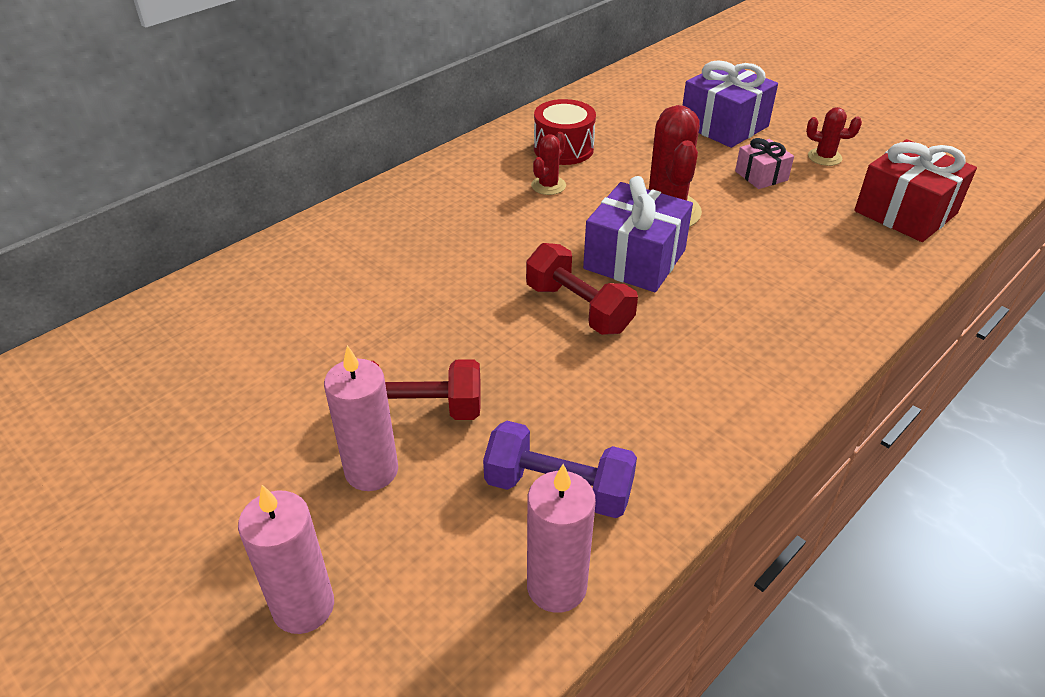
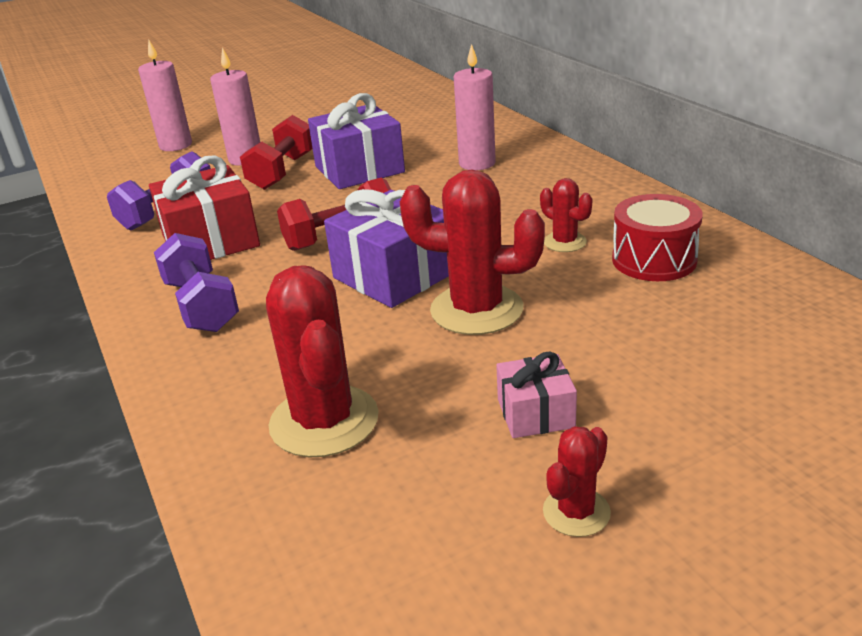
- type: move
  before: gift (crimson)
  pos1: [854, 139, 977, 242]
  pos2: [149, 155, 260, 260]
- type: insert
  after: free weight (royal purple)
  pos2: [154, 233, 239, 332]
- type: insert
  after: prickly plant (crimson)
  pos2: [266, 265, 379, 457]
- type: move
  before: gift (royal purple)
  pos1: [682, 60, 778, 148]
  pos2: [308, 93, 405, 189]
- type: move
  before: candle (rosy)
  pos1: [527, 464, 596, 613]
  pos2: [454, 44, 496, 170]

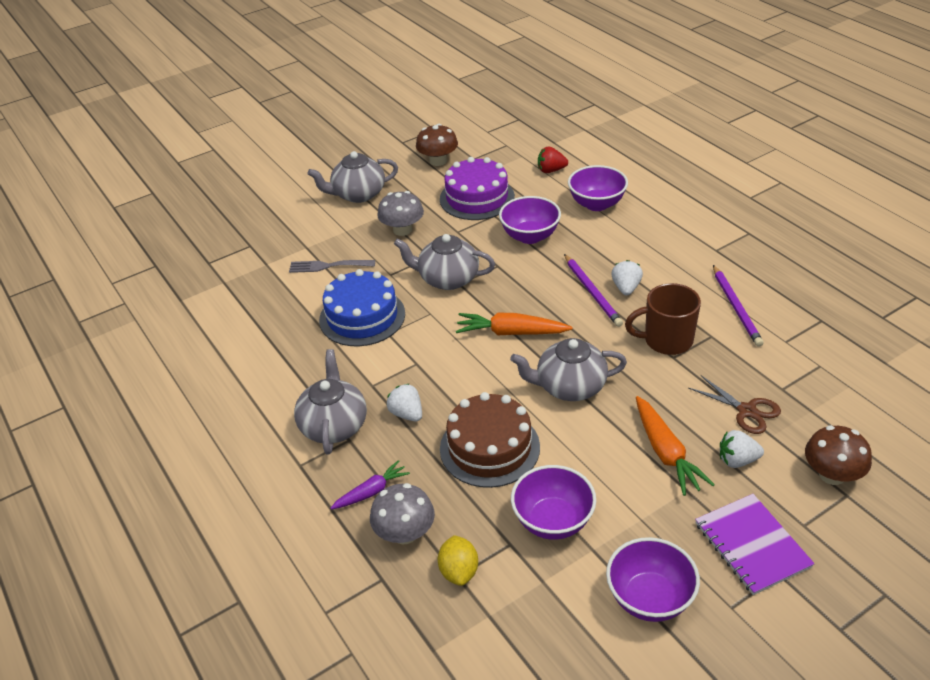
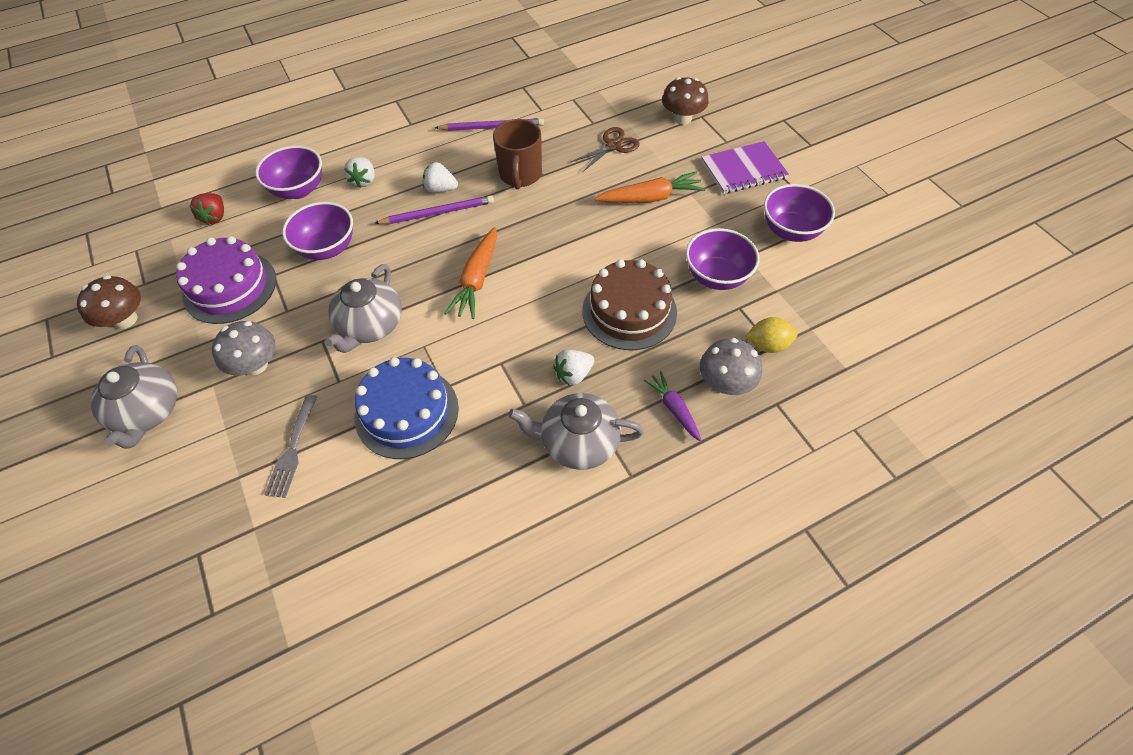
- type: move
  before: strawberry (pure white)
  pos1: [720, 430, 764, 468]
  pos2: [344, 157, 375, 188]
- type: delete
  before: teapot (grey)
  pos1: [510, 338, 627, 401]

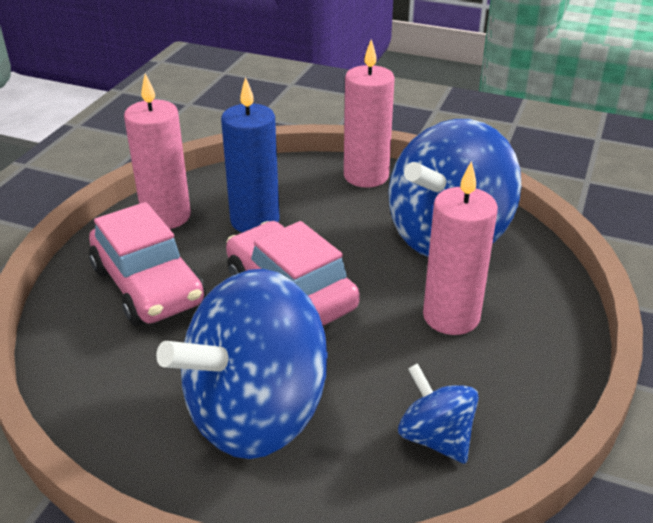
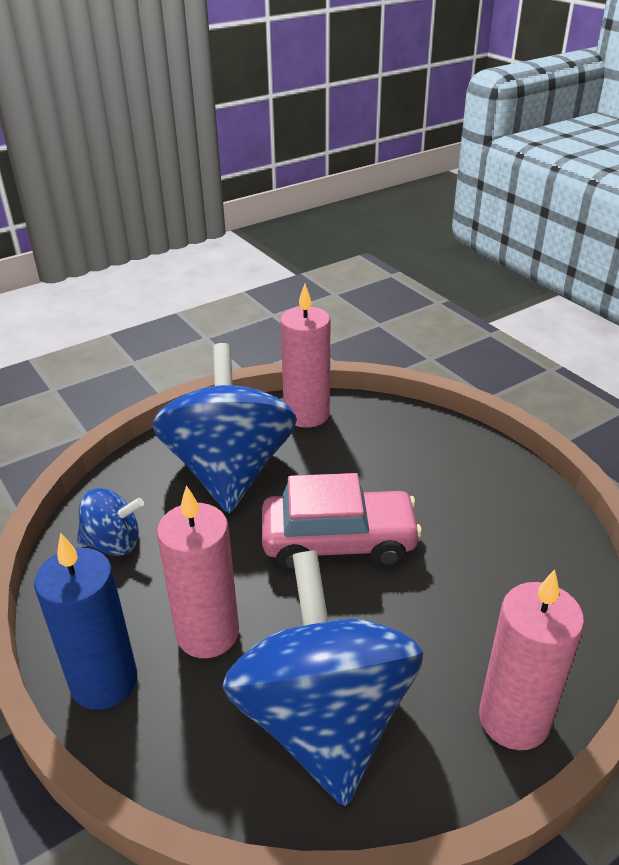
- type: move
  before: candle (cobalt)
  pos1: [221, 77, 280, 233]
  pos2: [34, 533, 137, 710]
- type: move
  before: candle (rosy)
  pos1: [124, 74, 191, 229]
  pos2: [280, 284, 330, 428]
- type: delete
  before: car (rosy)
  pos1: [89, 202, 205, 326]

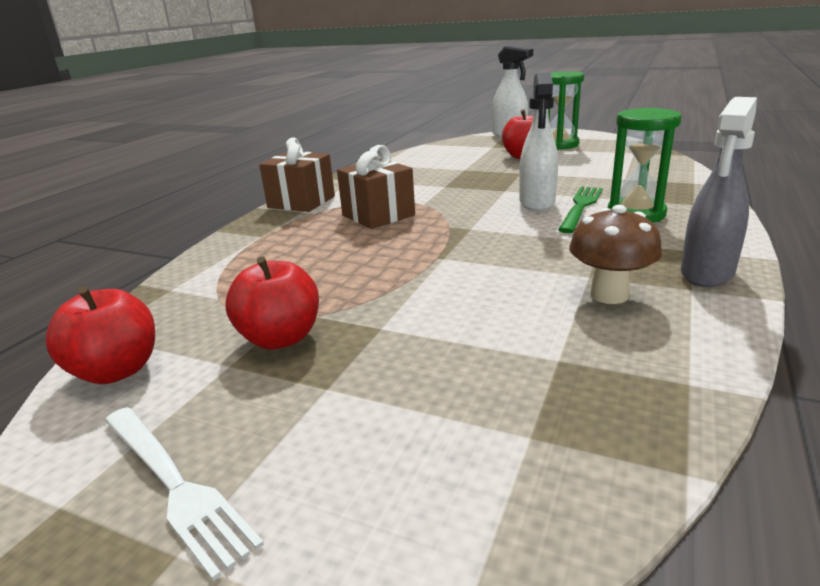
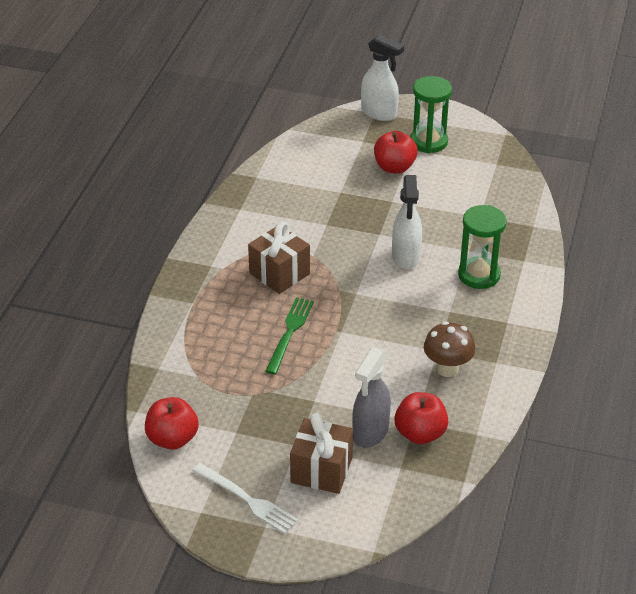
- type: move
  before: dinner fork (emerald)
  pos1: [558, 186, 603, 233]
  pos2: [265, 297, 314, 374]
- type: move
  before: gift (dark brown)
  pos1: [259, 137, 335, 212]
  pos2: [290, 413, 353, 494]
- type: move
  before: sprayer (grey)
  pos1: [681, 97, 757, 287]
  pos2: [352, 347, 391, 448]
- type: move
  before: apple fruit (crimson)
  pos1: [225, 256, 319, 349]
  pos2: [395, 392, 448, 444]

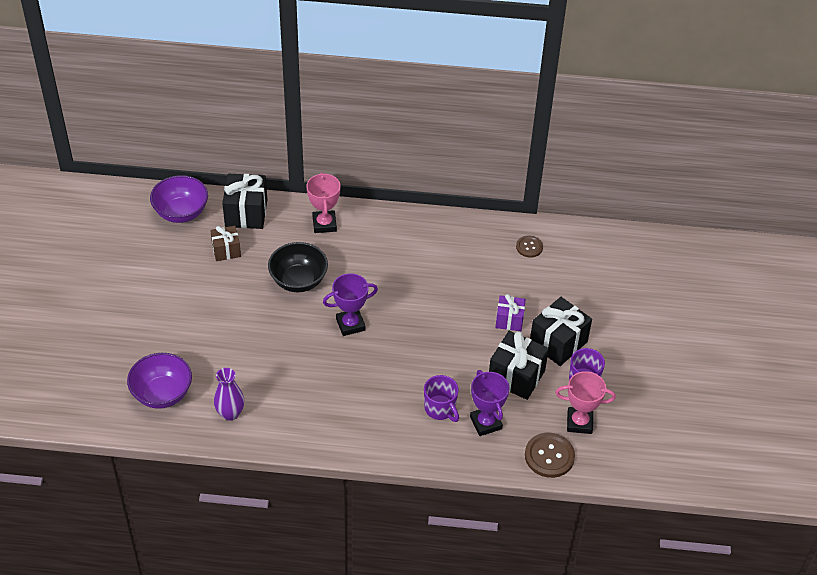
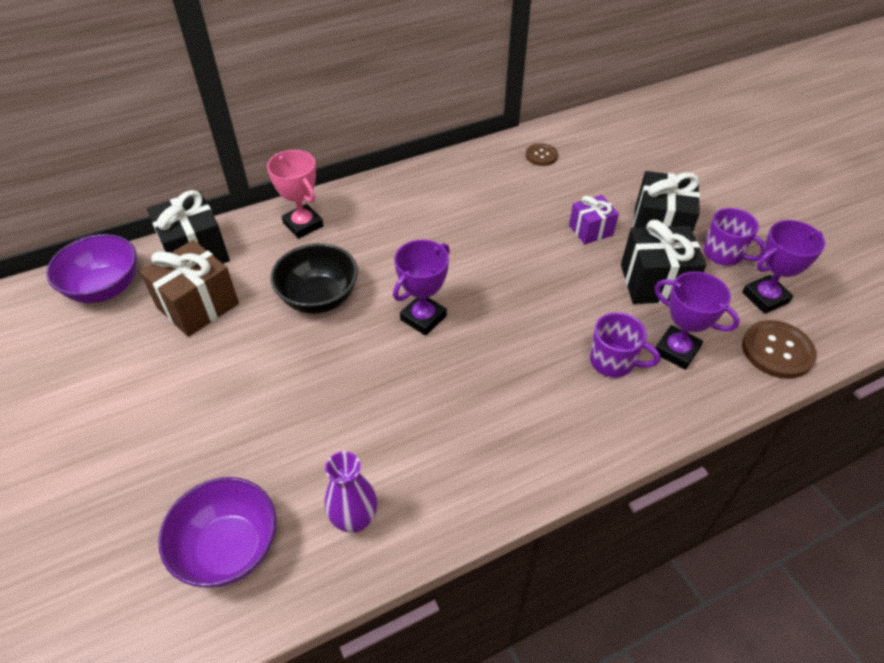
- type: resize
  before: gift (dark brown)
  pos1: [210, 226, 241, 261]
  pos2: [140, 240, 239, 337]
  scale: 1.65
- type: recolor
  before: trophy (rosy)
  after: trophy (royal purple)
  pos1: [555, 371, 616, 434]
  pos2: [742, 220, 825, 314]

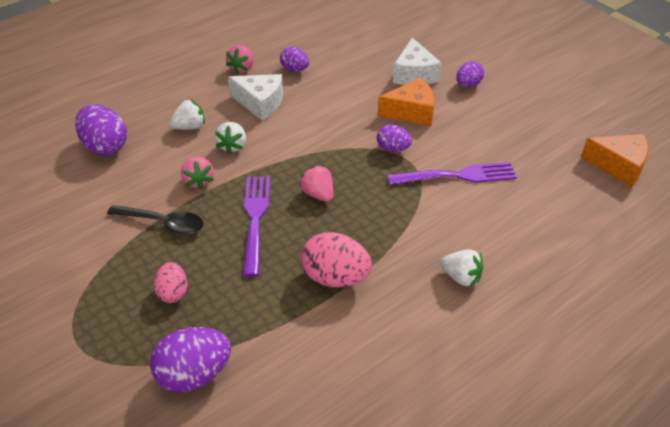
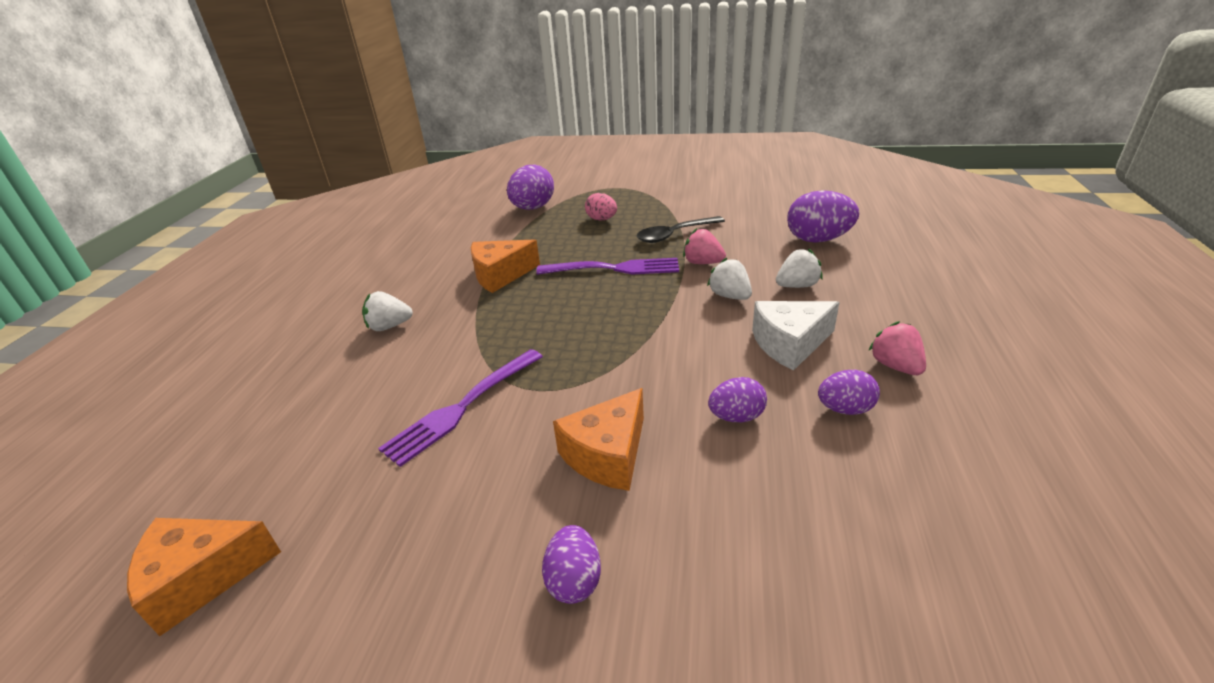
- type: replace
  before: egg shape (rosy)
  after: piece of cheese (bright orange)
  pos1: [301, 232, 372, 287]
  pos2: [471, 239, 540, 293]
- type: rotate
  before: dinner fork (royal purple)
  pos1: [243, 176, 270, 277]
  pos2: [536, 258, 679, 275]
  turn: -45
- type: move
  before: egg shape (royal purple)
  pos1: [377, 124, 412, 152]
  pos2: [708, 377, 767, 422]
- type: rotate
  before: strawberry (pure white)
  pos1: [169, 99, 205, 130]
  pos2: [776, 249, 823, 288]
  turn: -135
- type: delete
  before: strawberry (rosy)
  pos1: [299, 165, 333, 202]
- type: delete
  before: piece of cheese (pure white)
  pos1: [393, 38, 442, 85]

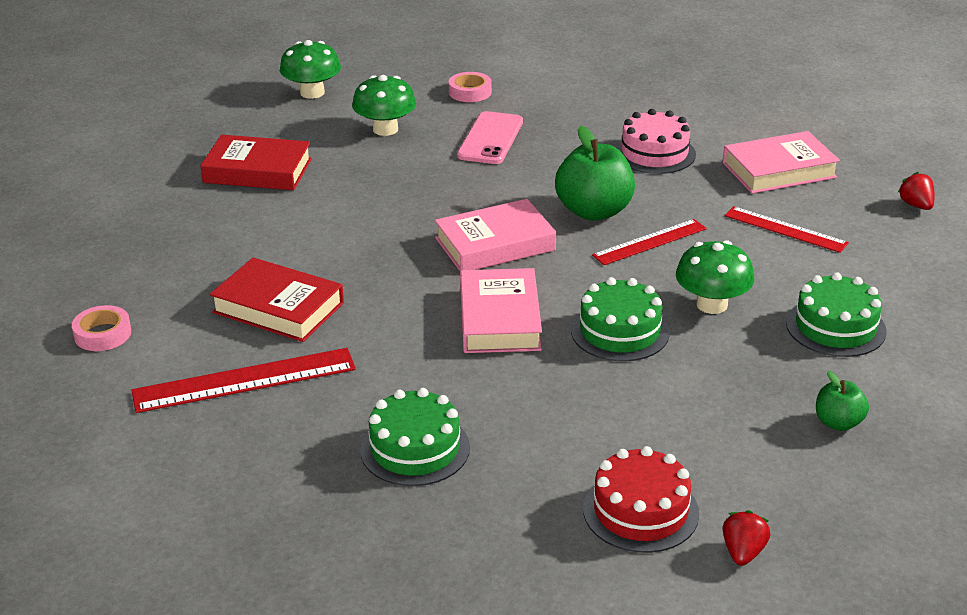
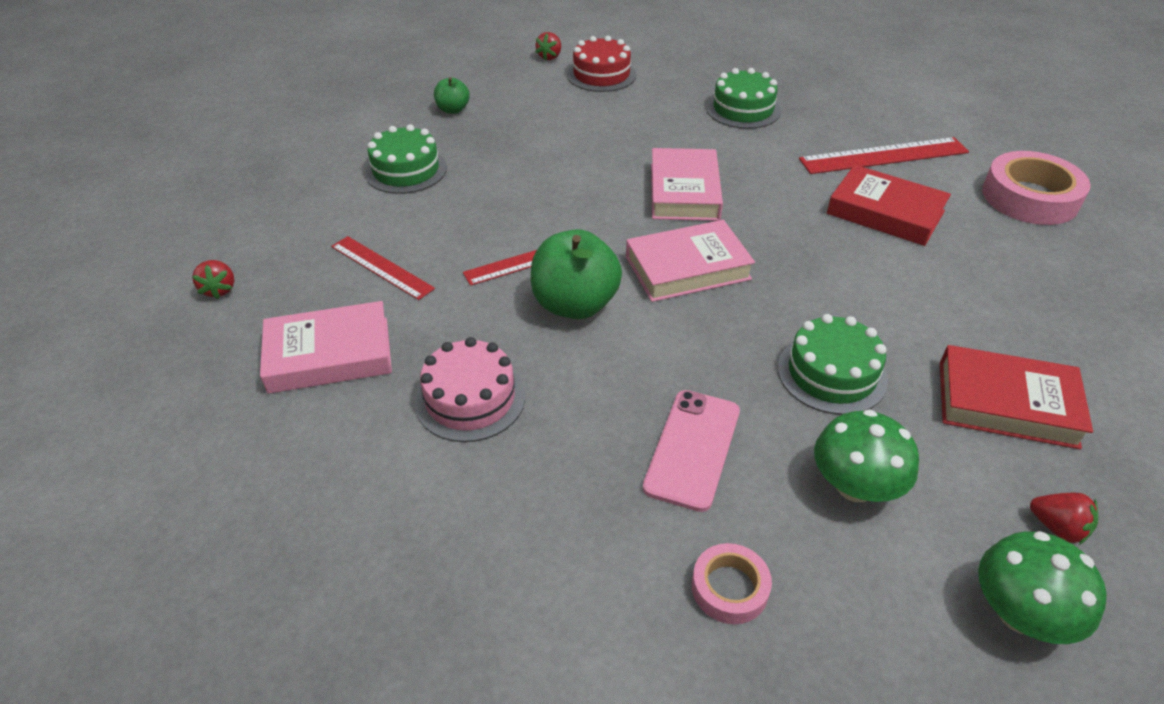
- type: move
  before: layer cake (emerald)
  pos1: [571, 277, 670, 362]
  pos2: [778, 314, 888, 415]
- type: resize
  before: tape (rosy)
  pos1: [72, 305, 131, 351]
  pos2: [982, 151, 1091, 225]
  scale: 1.87
- type: insert
  after: strawberry (crimson)
  pos2: [1030, 493, 1098, 545]
- type: delete
  before: toadstool (emerald)
  pos1: [676, 240, 755, 314]

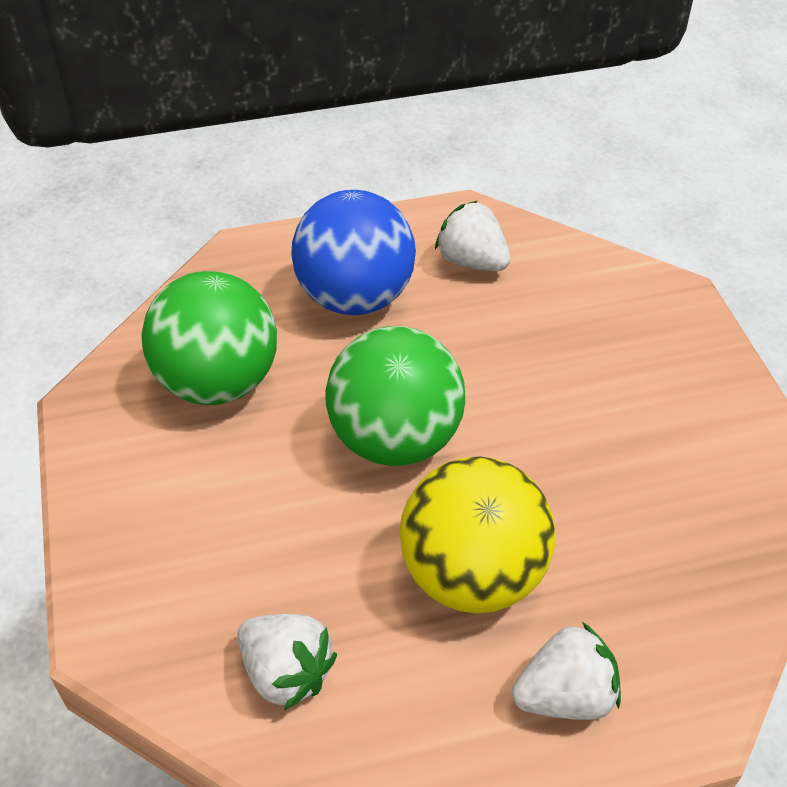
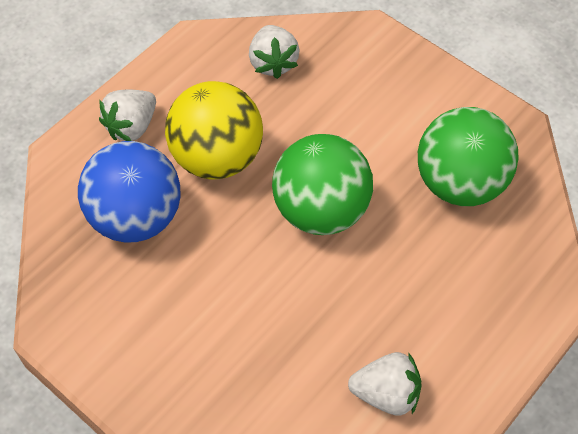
- type: move
  before: play ball (cobalt)
  pos1: [291, 190, 416, 315]
  pos2: [78, 141, 181, 242]
- type: rotate
  before: strawberry (pure white)
  pos1: [237, 614, 337, 711]
  pos2: [249, 25, 300, 79]
  turn: -105

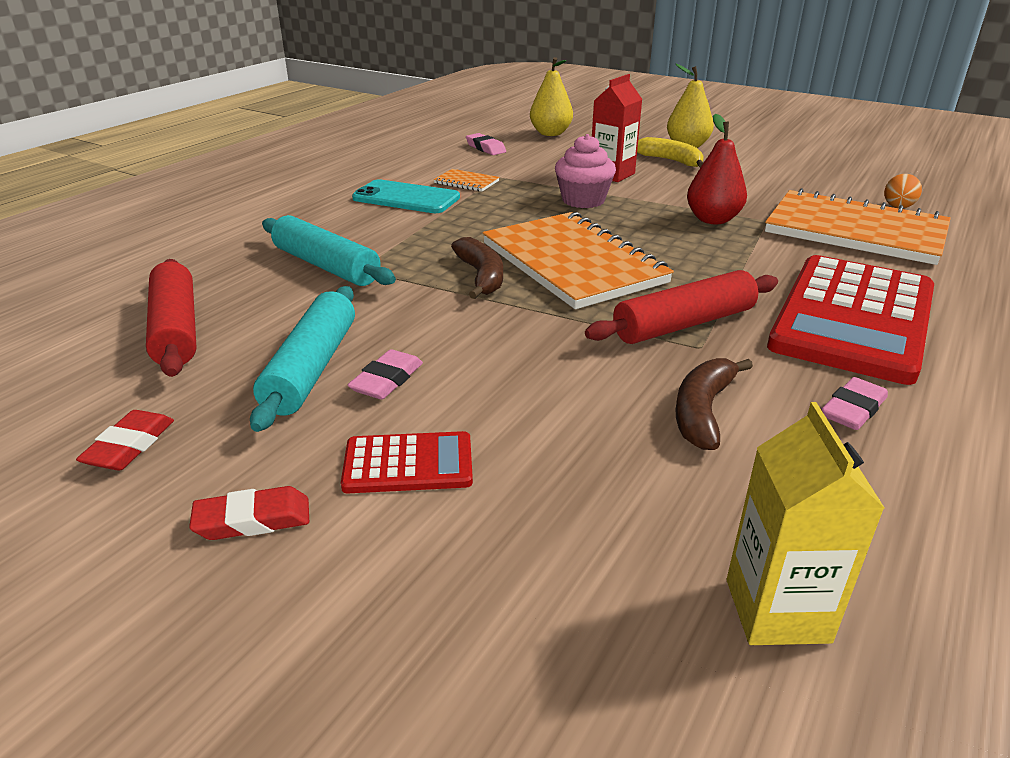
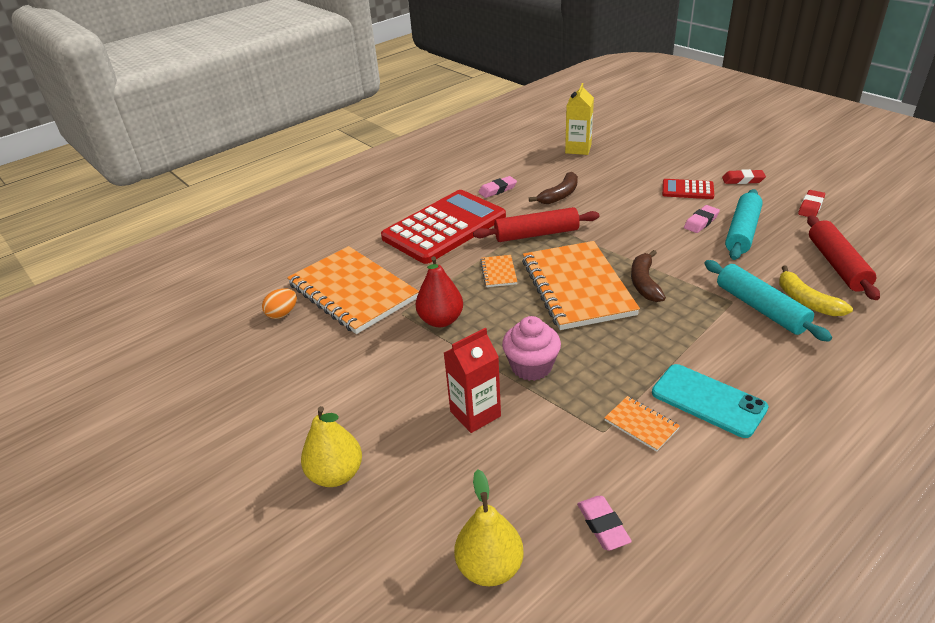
- type: insert
  after: notebook (bright orange)
  pos2: [480, 255, 517, 287]
- type: move
  before: banana (golden)
  pos1: [637, 137, 704, 168]
  pos2: [779, 266, 853, 316]

